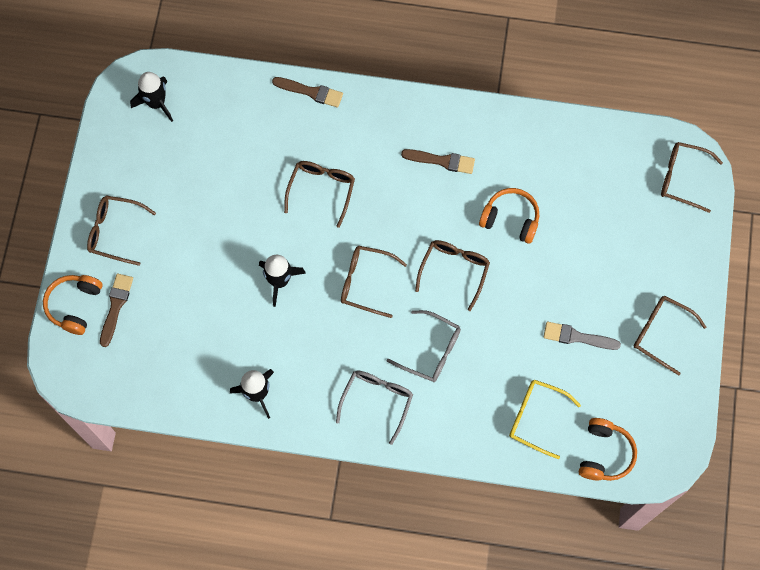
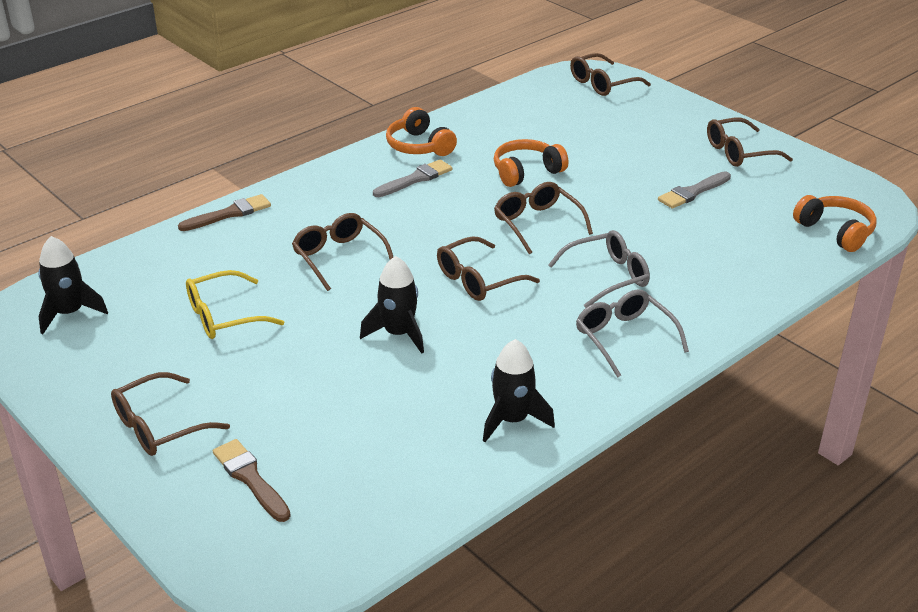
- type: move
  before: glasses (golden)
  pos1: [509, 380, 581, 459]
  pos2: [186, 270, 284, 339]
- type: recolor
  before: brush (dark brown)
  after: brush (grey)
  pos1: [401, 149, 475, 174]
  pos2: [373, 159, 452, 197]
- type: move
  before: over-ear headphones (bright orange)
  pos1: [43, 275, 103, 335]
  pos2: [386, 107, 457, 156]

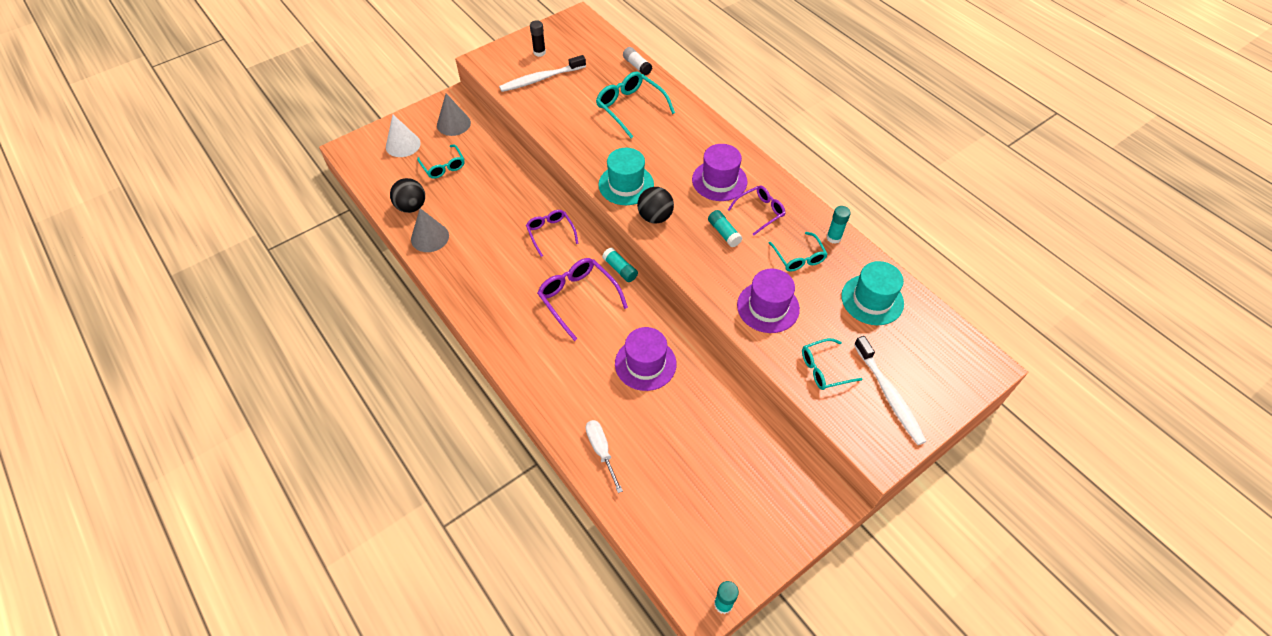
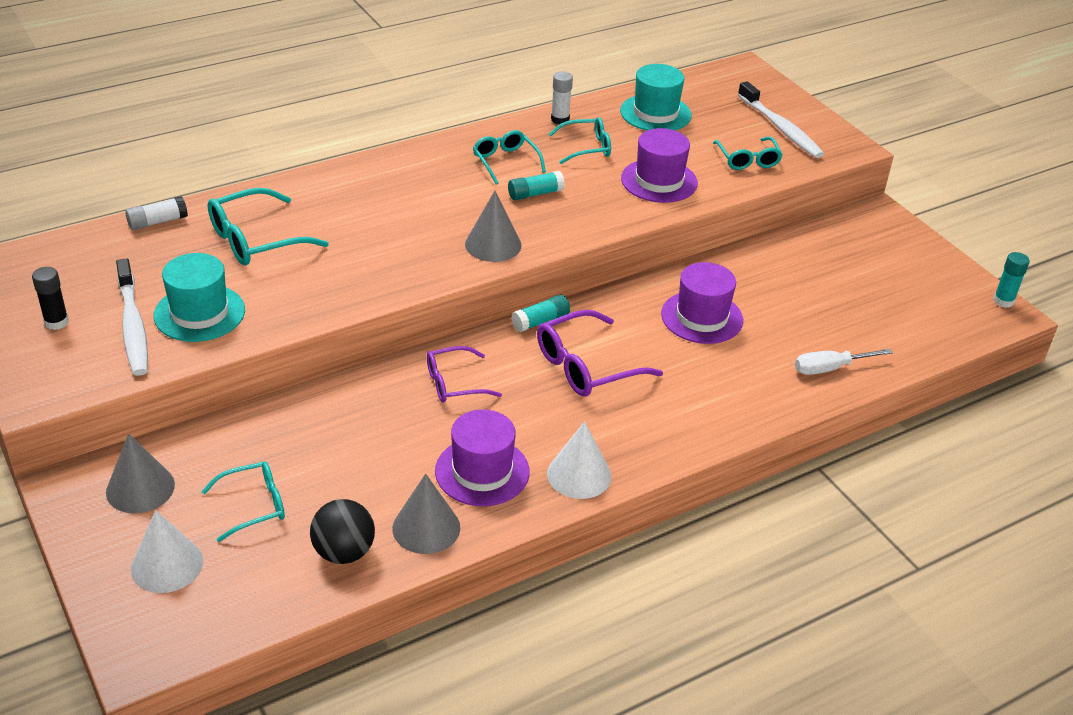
- type: move
  before: top hat (aqua)
  pos1: [598, 148, 654, 205]
  pos2: [153, 253, 245, 342]
- type: move
  before: top hat (royal purple)
  pos1: [692, 144, 747, 201]
  pos2: [435, 409, 530, 506]
- type: replace
  before: play ball (jet-black)
  after: cone (grey)
  pos1: [637, 187, 674, 223]
  pos2: [465, 191, 522, 262]
- type: recolor
  before: glasses (royal purple)
  after: glasses (aqua)
  pos1: [728, 186, 785, 236]
  pos2: [473, 130, 546, 185]
- type: insert
  after: cone (pure white)
  pos2: [547, 421, 612, 499]
- type: recolor
  before: glue stick (aqua)
  after: glue stick (pure white)
  pos1: [827, 206, 851, 244]
  pos2: [551, 71, 573, 124]
- type: rotate
  before: toothbrush (pure white)
  pos1: [854, 336, 927, 445]
  pos2: [738, 81, 824, 158]
  turn: 75

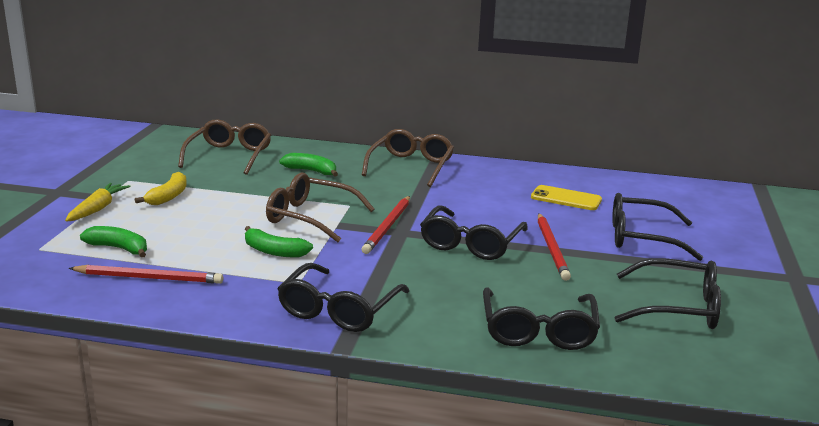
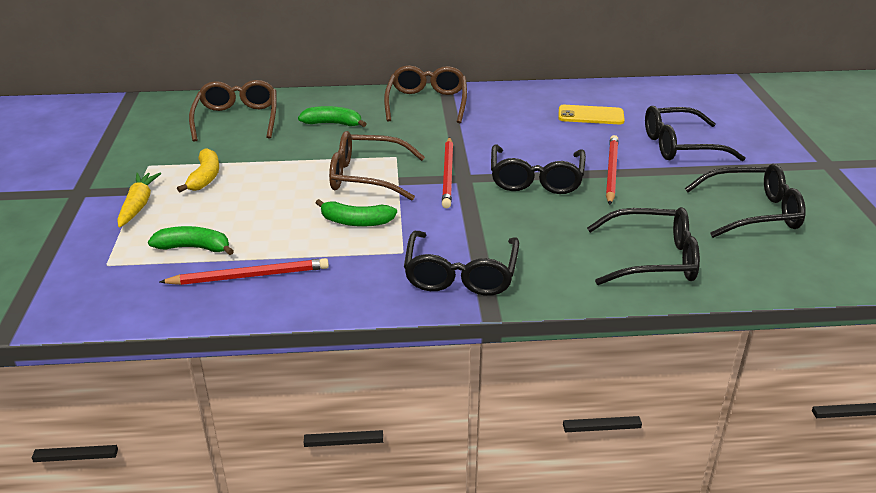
- type: rotate
  before: glasses (jet-black)
  pos1: [483, 287, 600, 350]
  pos2: [587, 207, 700, 285]
  turn: -75
- type: rotate
  before: lead pencil (crimson)
  pos1: [538, 213, 571, 281]
  pos2: [606, 135, 618, 205]
  turn: -150

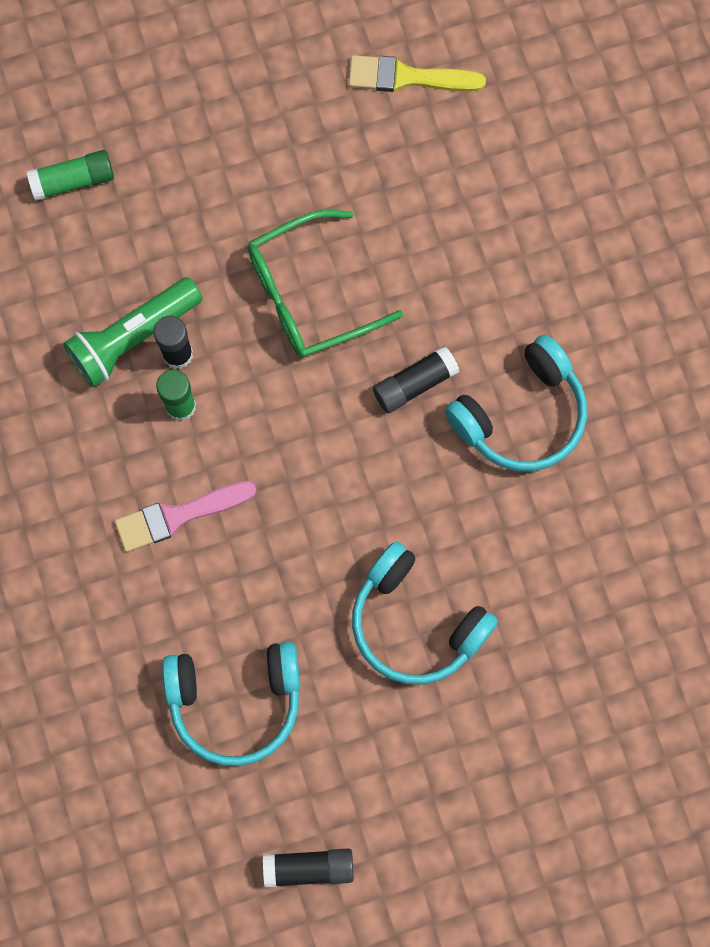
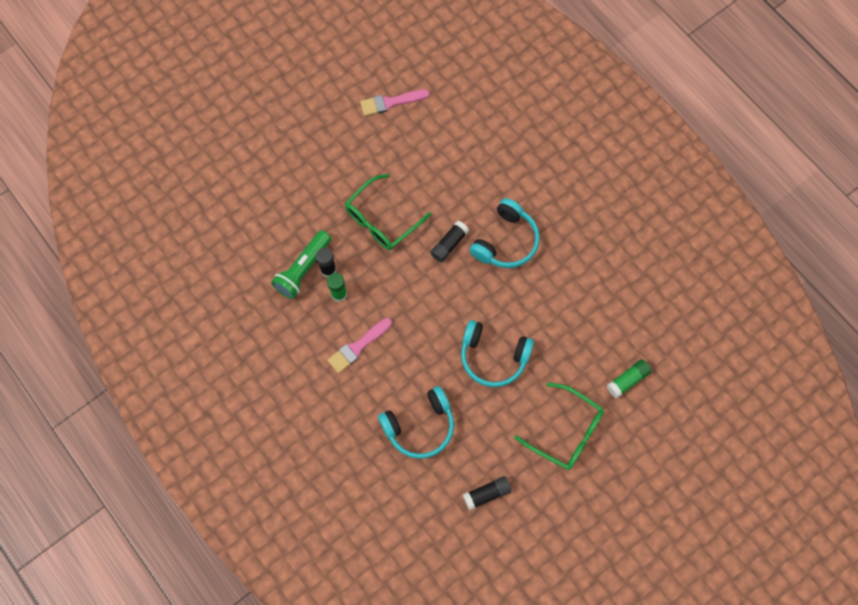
- type: recolor
  before: brush (golden)
  after: brush (rosy)
  pos1: [349, 55, 486, 92]
  pos2: [360, 89, 430, 116]
- type: insert
  after: glasses (emerald)
  pos2: [514, 382, 604, 470]
- type: move
  before: glue stick (emerald)
  pos1: [27, 150, 114, 201]
  pos2: [607, 359, 652, 398]

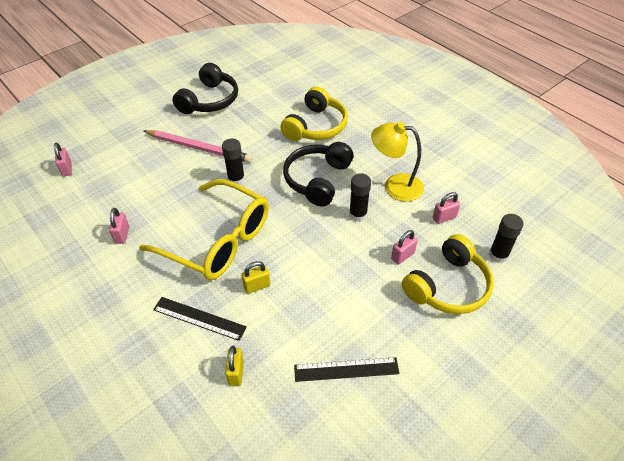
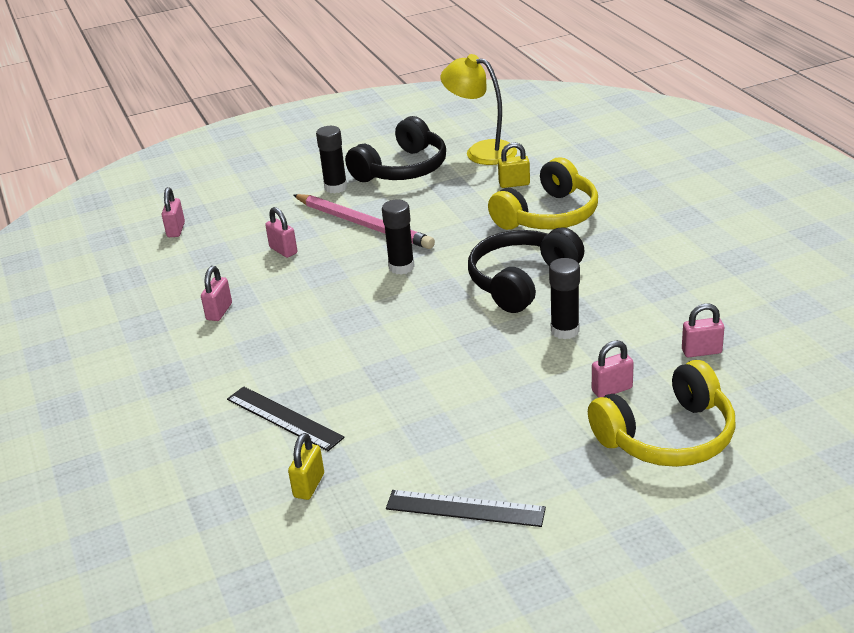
- type: insert
  after: small lock (rosy)
  pos2: [265, 207, 297, 258]
- type: move
  before: glue stick (jet-black)
  pos1: [489, 214, 524, 263]
  pos2: [316, 126, 347, 193]
- type: move
  before: reading lamp (golden)
  pos1: [371, 122, 424, 202]
  pos2: [441, 54, 517, 165]
- type: move
  before: small lock (golden)
  pos1: [242, 261, 270, 294]
  pos2: [498, 142, 530, 188]
- type: delete
  before: glasses (golden)
  pos1: [139, 179, 269, 280]

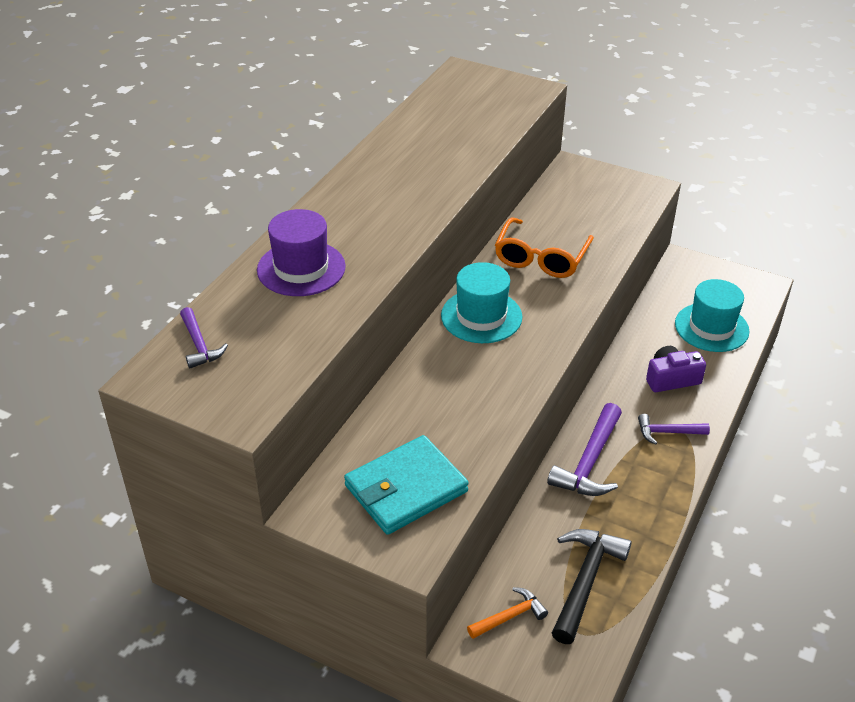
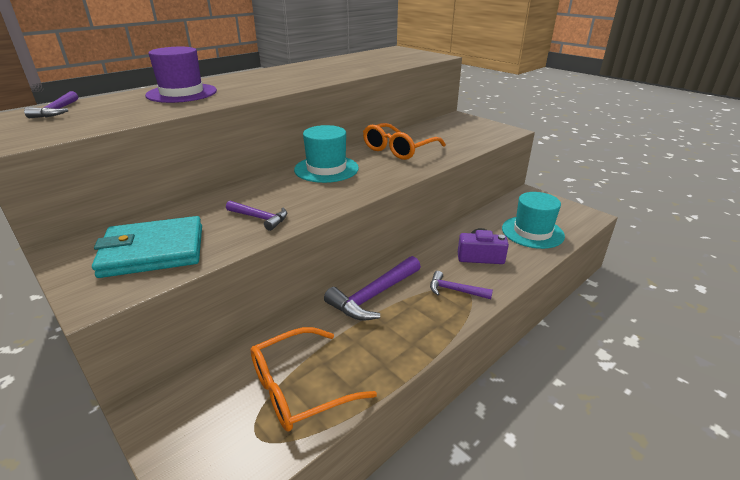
- type: insert
  after: carpenter's hammer (royal purple)
  pos2: [226, 201, 287, 231]
- type: replace
  before: carpenter's hammer (jet-black)
  after: glasses (bright orange)
  pos1: [552, 529, 632, 644]
  pos2: [250, 327, 377, 432]
- type: delete
  before: carpenter's hammer (bright orange)
  pos1: [467, 587, 548, 639]

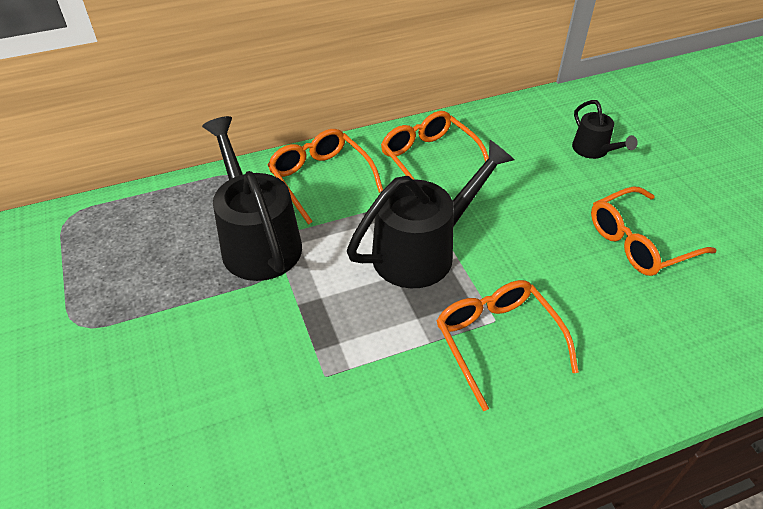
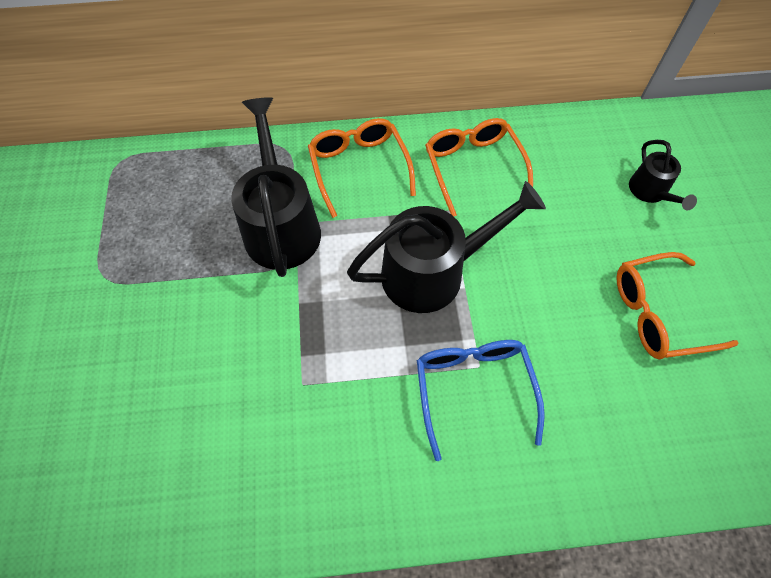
- type: recolor
  before: glasses (bright orange)
  after: glasses (cobalt)
  pos1: [436, 280, 579, 411]
  pos2: [417, 340, 545, 461]

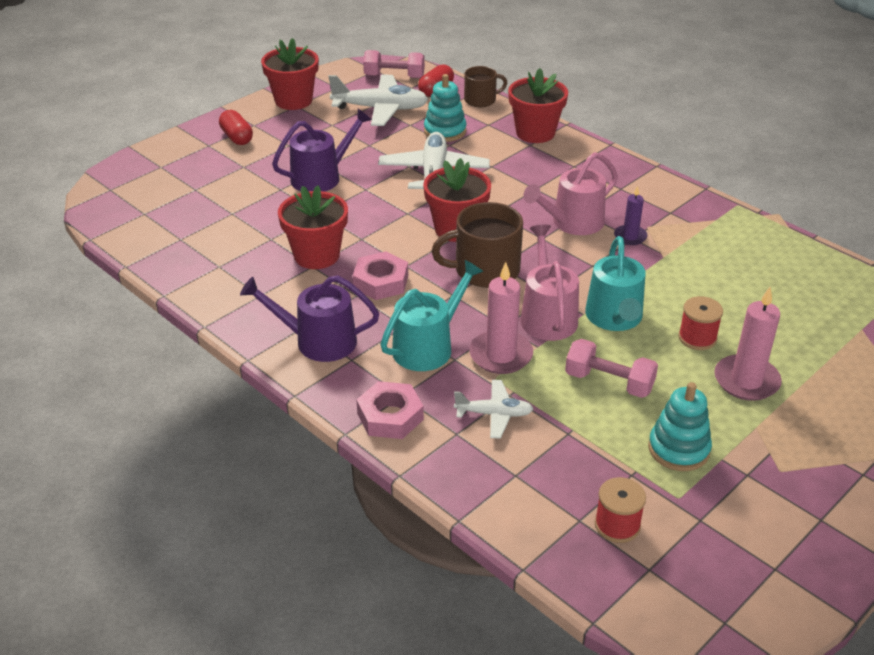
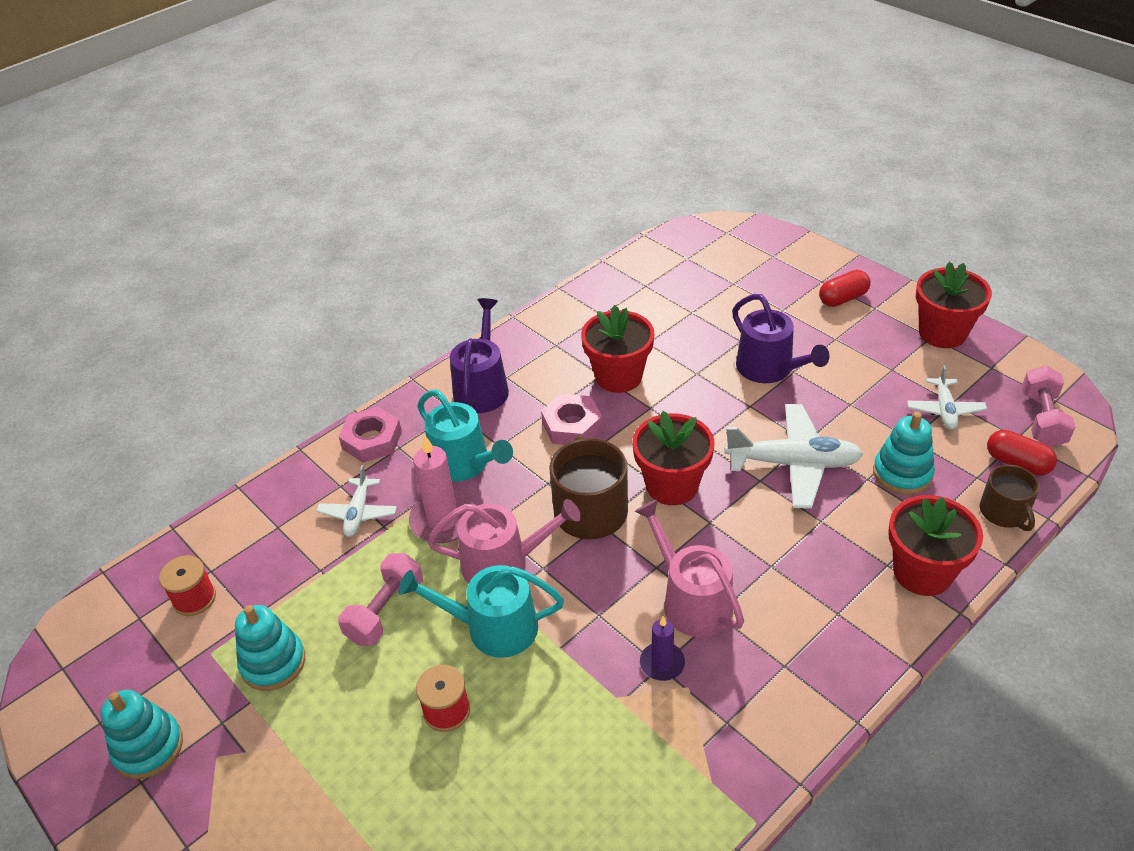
- type: insert
  after: ring stacker (aqua)
  pos2: [100, 690, 183, 779]
- type: resize
  before: toy plane (pure white)
  pos1: [328, 74, 428, 126]
  pos2: [907, 365, 987, 430]
  scale: 0.56
- type: delete
  before: candle (rosy)
  pos1: [714, 287, 782, 401]

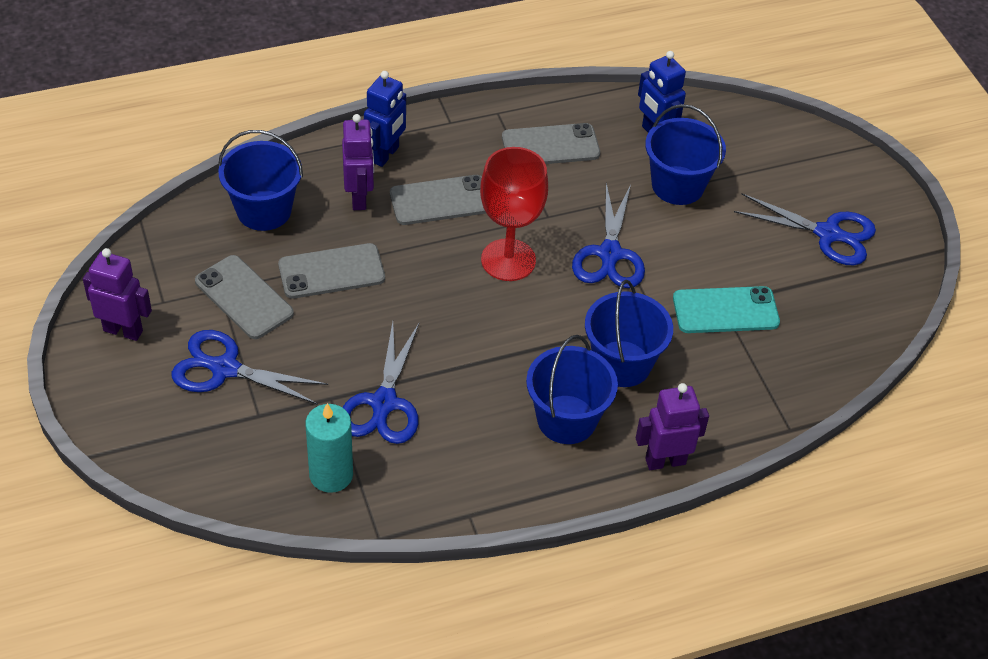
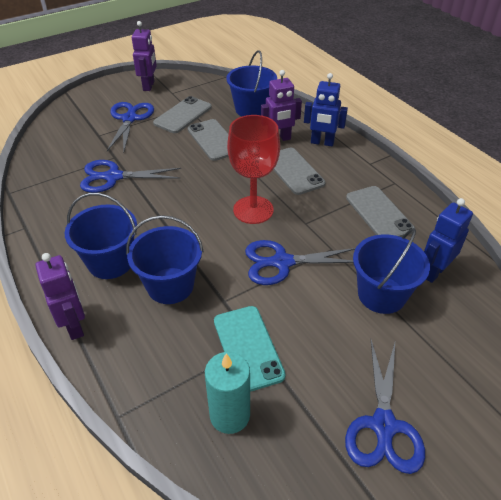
- type: move
  before: candle (aqua)
  pos1: [305, 403, 353, 493]
  pos2: [205, 352, 250, 434]

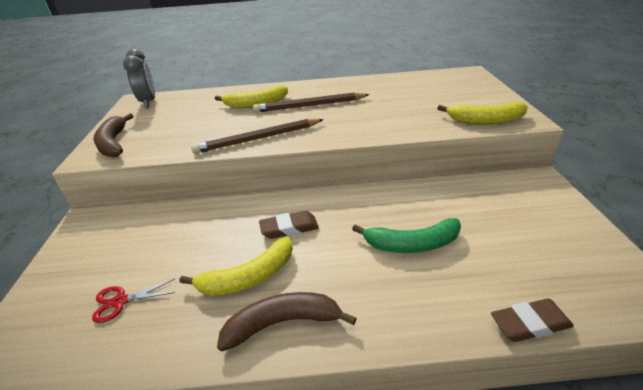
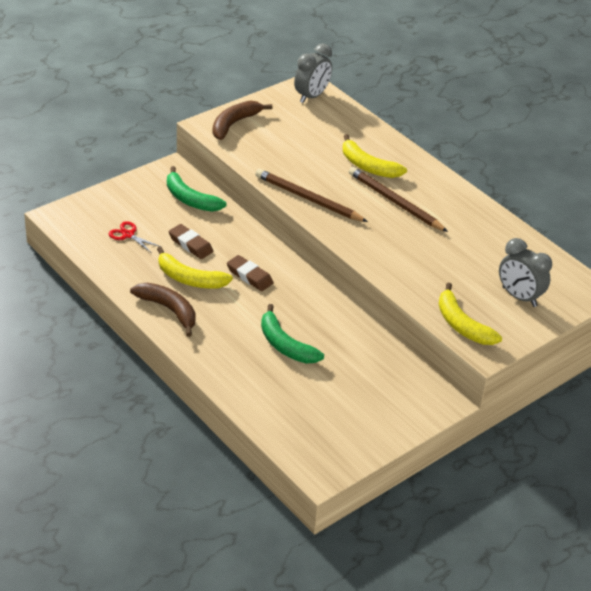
- type: insert
  after: banana (emerald)
  pos2: [167, 166, 227, 212]
- type: move
  before: gum eraser (dark brown)
  pos1: [491, 298, 574, 342]
  pos2: [168, 224, 213, 259]
- type: insert
  after: bedside clock (grey)
  pos2: [499, 238, 552, 307]

